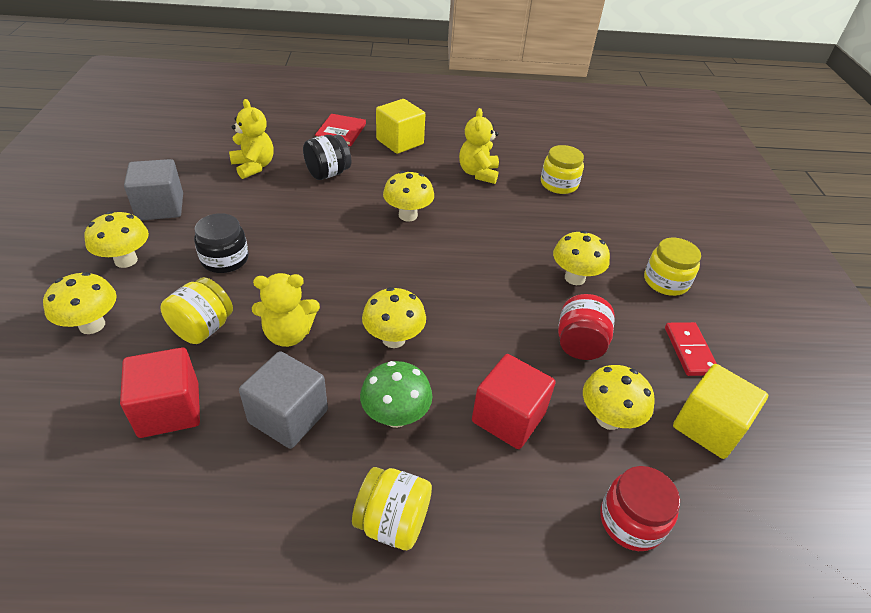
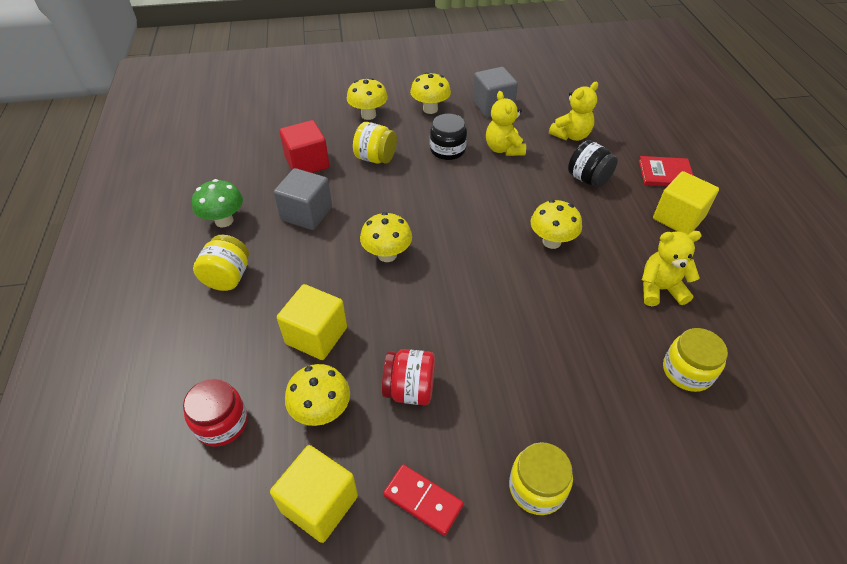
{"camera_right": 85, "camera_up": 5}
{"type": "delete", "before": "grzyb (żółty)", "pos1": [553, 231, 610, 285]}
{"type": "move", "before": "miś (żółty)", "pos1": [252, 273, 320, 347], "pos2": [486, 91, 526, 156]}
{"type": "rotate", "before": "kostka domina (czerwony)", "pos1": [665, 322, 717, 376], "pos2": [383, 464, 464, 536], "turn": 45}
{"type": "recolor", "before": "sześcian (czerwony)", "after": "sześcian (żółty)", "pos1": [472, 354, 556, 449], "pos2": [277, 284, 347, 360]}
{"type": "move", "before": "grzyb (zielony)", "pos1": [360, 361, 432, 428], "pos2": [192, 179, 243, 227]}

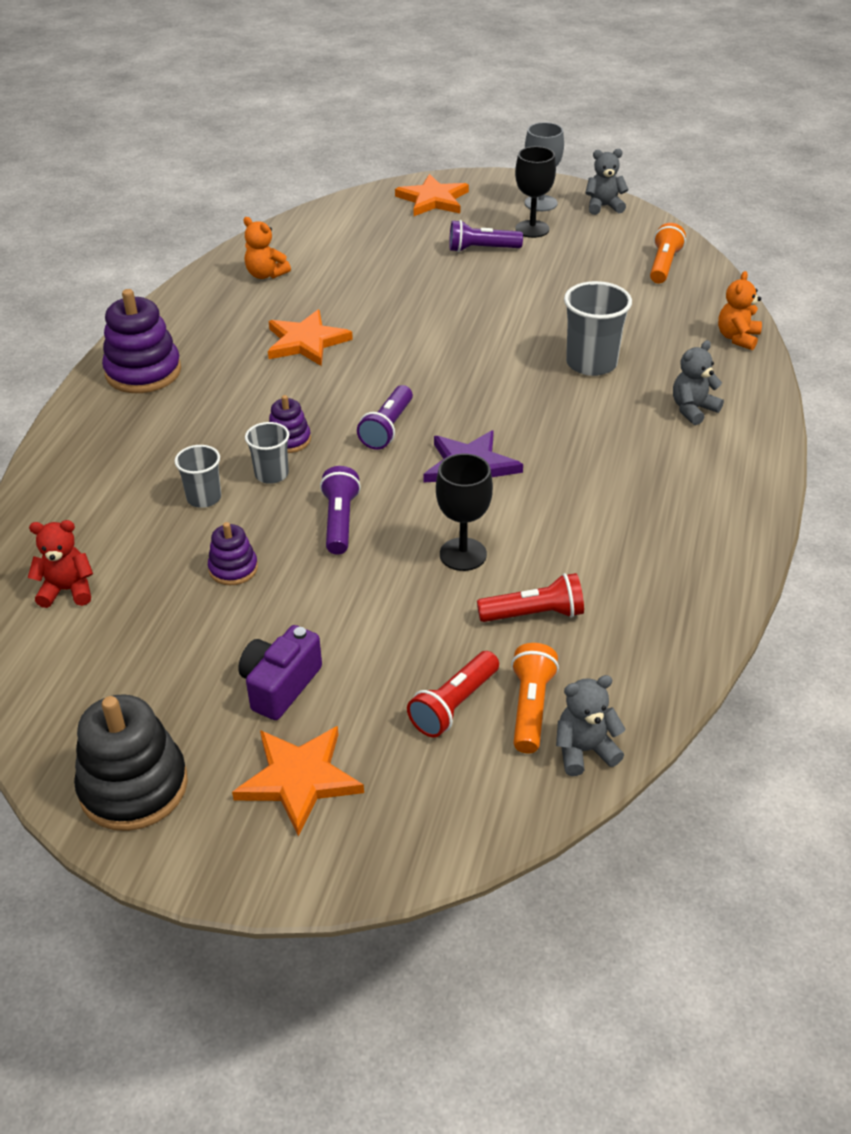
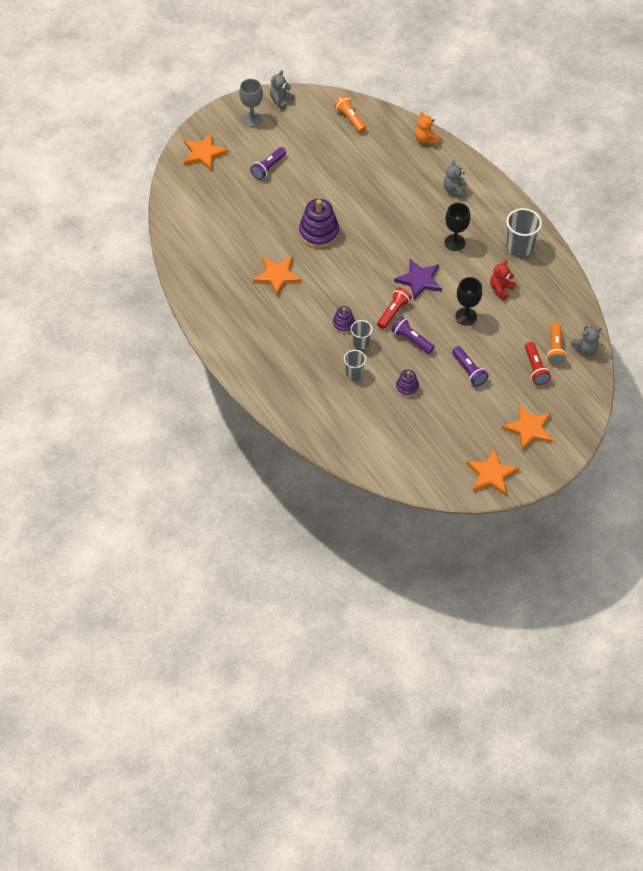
{"camera_right": -50, "camera_up": 15}
{"type": "move", "before": "kielich (czarny)", "pos1": [515, 146, 556, 238], "pos2": [444, 203, 470, 251]}
{"type": "delete", "before": "miś (pomarańczowy)", "pos1": [243, 217, 291, 279]}
{"type": "move", "before": "szklanka (szary)", "pos1": [564, 281, 632, 376], "pos2": [506, 208, 542, 257]}
{"type": "move", "before": "zabawka nakładanka (fioletowy)", "pos1": [102, 289, 181, 393], "pos2": [299, 199, 339, 248]}
{"type": "move", "before": "latarka (fioletowy)", "pos1": [357, 385, 413, 450], "pos2": [452, 346, 488, 386]}
{"type": "move", "before": "miś (czerwony)", "pos1": [28, 520, 93, 608], "pos2": [490, 260, 516, 300]}
{"type": "move", "before": "latarka (czerwony)", "pos1": [477, 573, 584, 622], "pos2": [377, 287, 412, 329]}
{"type": "delete", "before": "aparat fotograficzny (fioletowy)", "pos1": [238, 625, 322, 720]}
{"type": "rotate", "before": "latarka (pomarańczowy)", "pos1": [511, 643, 559, 753], "pos2": [547, 323, 567, 366], "turn": -135}
{"type": "rotate", "before": "miś (szary)", "pos1": [556, 675, 626, 776], "pos2": [571, 326, 602, 355], "turn": -135}
{"type": "replace", "before": "zabawka nakładanka (czarny)", "after": "gwiazda (pomarańczowy)", "pos1": [74, 694, 188, 831], "pos2": [466, 448, 519, 496]}

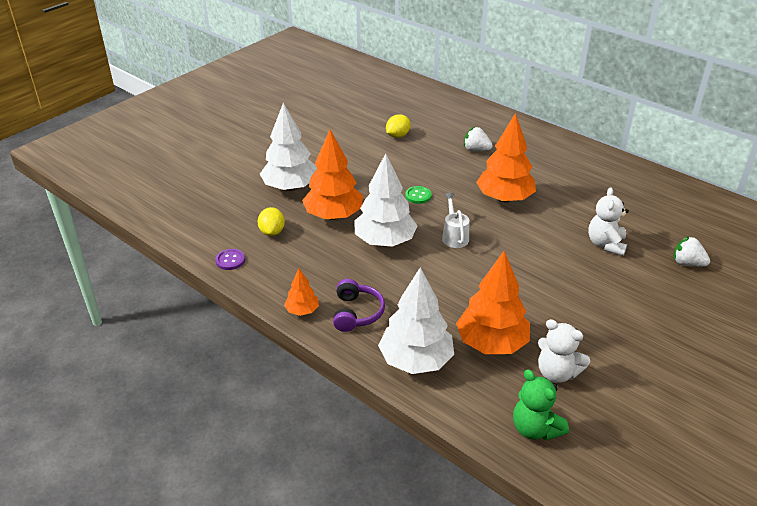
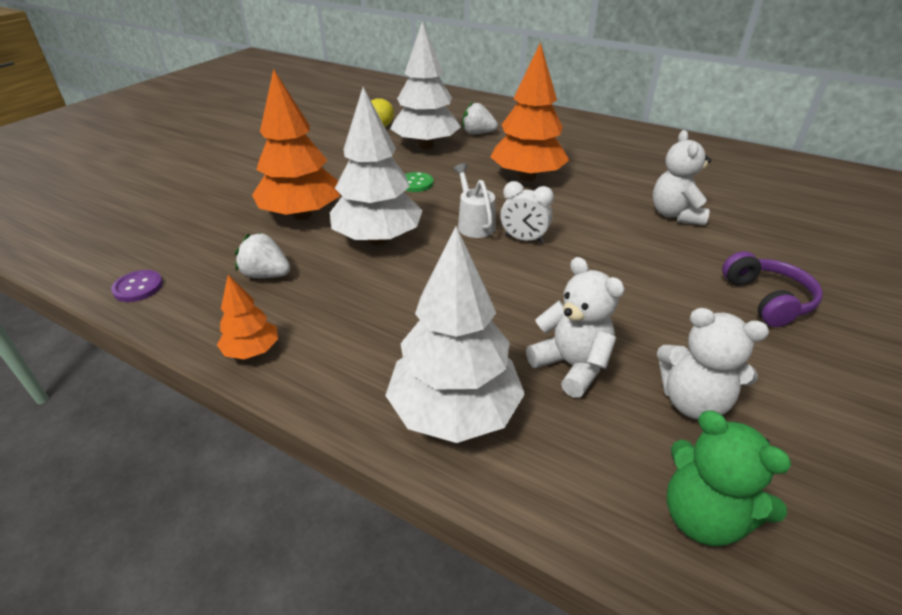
{"camera_right": -10, "camera_up": 0}
{"type": "move", "before": "drzewko (biały)", "pos1": [260, 103, 317, 191], "pos2": [390, 21, 461, 149]}
{"type": "delete", "before": "cytryna (żółty)", "pos1": [258, 207, 285, 236]}
{"type": "move", "before": "truskawka (biały)", "pos1": [674, 236, 710, 267], "pos2": [235, 232, 290, 278]}
{"type": "replace", "before": "drzewko (pomarańczowy)", "after": "miś (biały)", "pos1": [456, 251, 530, 354], "pos2": [526, 257, 625, 398]}
{"type": "move", "before": "słuchawki (fioletowy)", "pos1": [333, 279, 385, 332], "pos2": [722, 251, 823, 327]}
{"type": "insert", "after": "budzik (biały)", "pos2": [500, 181, 554, 243]}

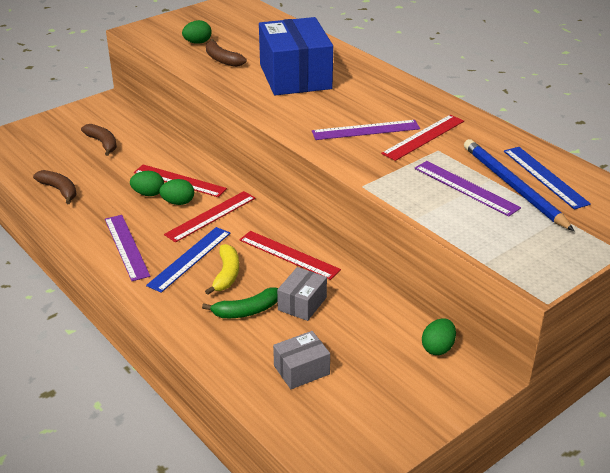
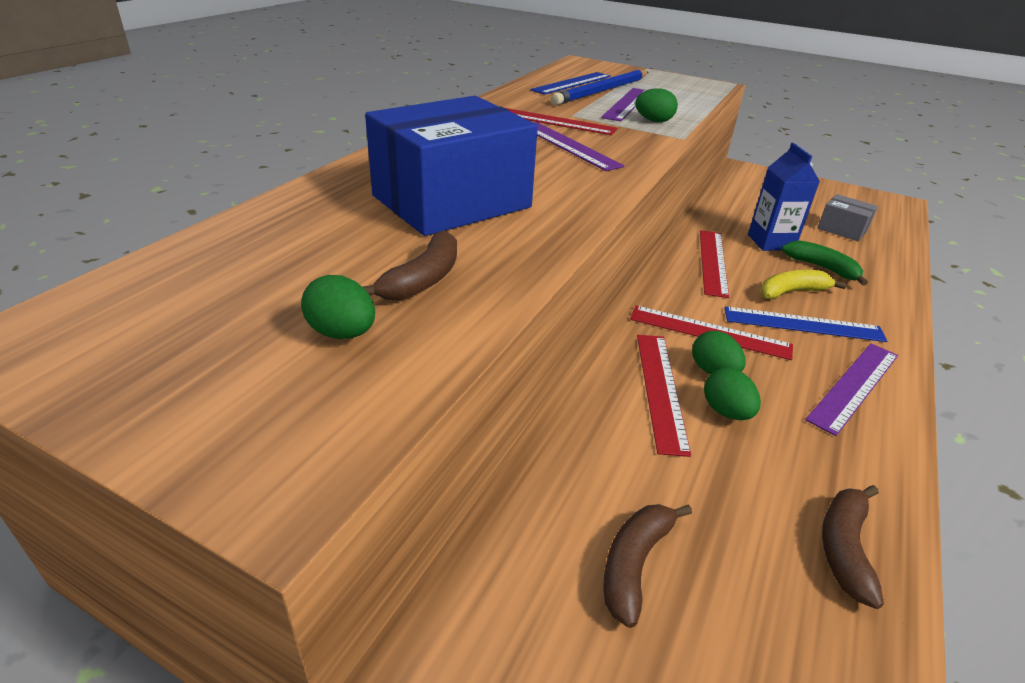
{"camera_right": -115, "camera_up": 0}
{"type": "replace", "before": "pudełko (szary)", "after": "karton mleka (niebieski)", "pos1": [277, 267, 327, 321], "pos2": [748, 143, 820, 251]}
{"type": "move", "before": "jajko (zielony)", "pos1": [422, 318, 456, 355], "pos2": [635, 88, 678, 122]}

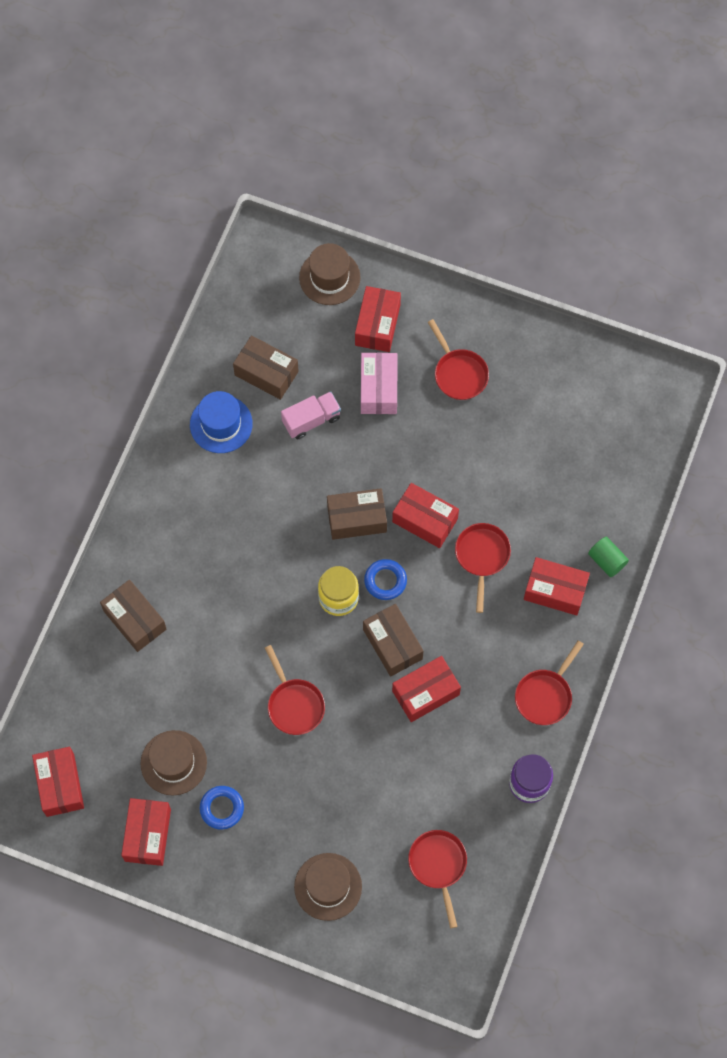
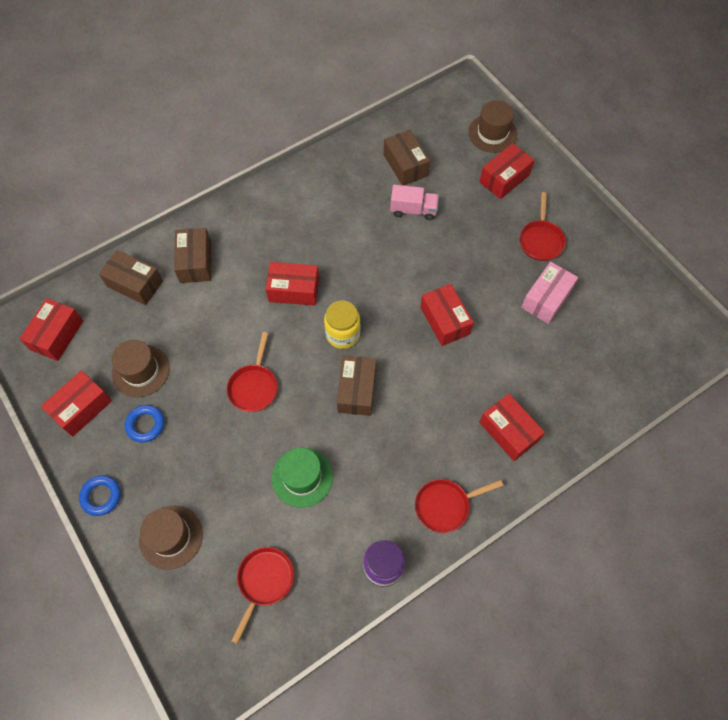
{"camera_right": 35, "camera_up": -5}
{"type": "move", "before": "pudełko (różowy)", "pos1": [361, 353, 397, 414], "pos2": [521, 262, 578, 324]}
{"type": "delete", "before": "kapelusz (niebieski)", "pos1": [190, 391, 253, 453]}
{"type": "move", "before": "pudełko (brązowy)", "pos1": [327, 488, 387, 540], "pos2": [99, 250, 163, 305]}
{"type": "delete", "before": "patelnia (czerwony)", "pos1": [455, 523, 511, 613]}
{"type": "delete", "before": "walec (zielony)", "pos1": [588, 537, 629, 577]}
{"type": "move", "before": "pierścień (niebieski)", "pos1": [364, 559, 407, 600], "pos2": [79, 475, 121, 516]}
{"type": "move", "before": "pudełko (czerwony)", "pos1": [392, 656, 461, 722], "pos2": [266, 262, 319, 306]}
{"type": "insert", "after": "kapelusz (zielony)", "pos2": [272, 448, 333, 508]}

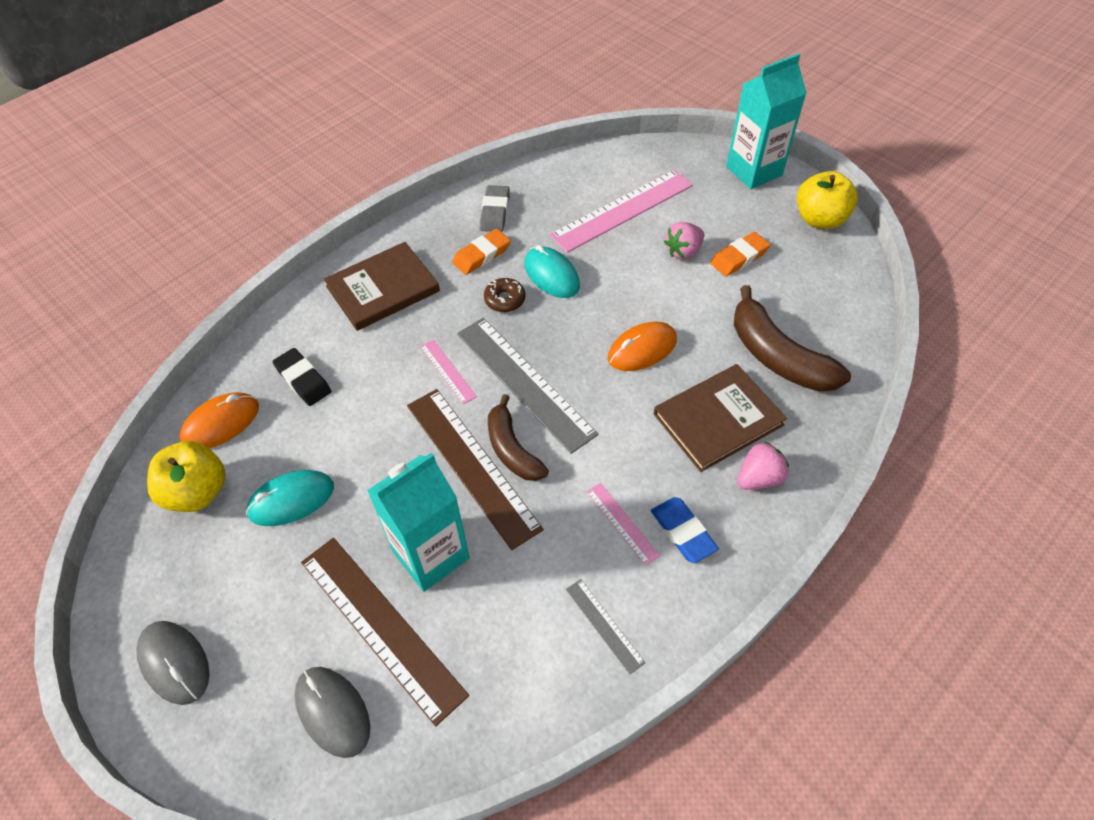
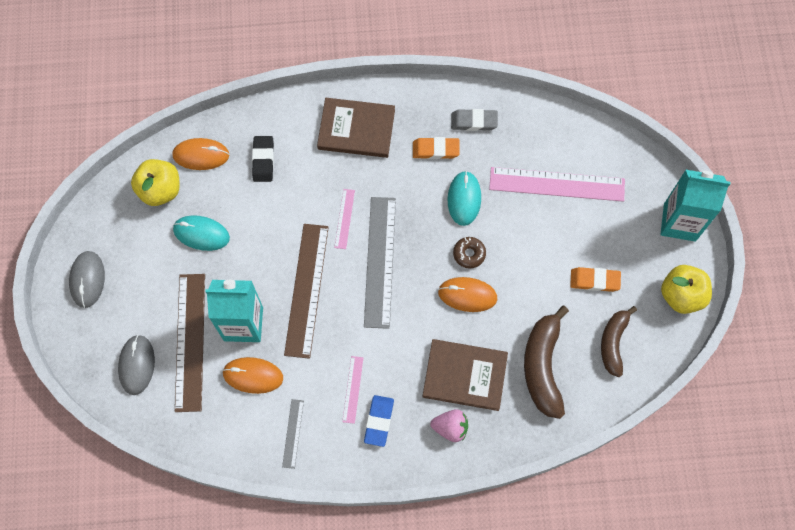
{"camera_right": 40, "camera_up": 15}
{"type": "rotate", "before": "gumka do mazania (szary)", "pos1": [480, 185, 510, 232], "pos2": [451, 109, 498, 131], "turn": 45}
{"type": "delete", "before": "truskawka (różowy)", "pos1": [664, 222, 704, 260]}
{"type": "move", "before": "donut (brązowy)", "pos1": [484, 278, 525, 312], "pos2": [453, 237, 486, 268]}
{"type": "move", "before": "banan (brązowy)", "pos1": [488, 394, 549, 481], "pos2": [601, 306, 637, 377]}
{"type": "insert", "after": "myszka (pomarańczowy)", "pos2": [222, 357, 283, 394]}

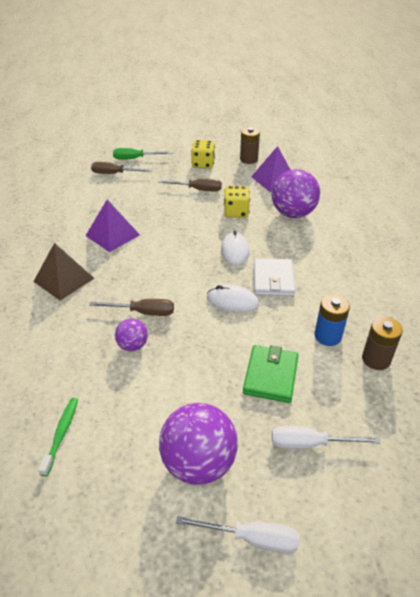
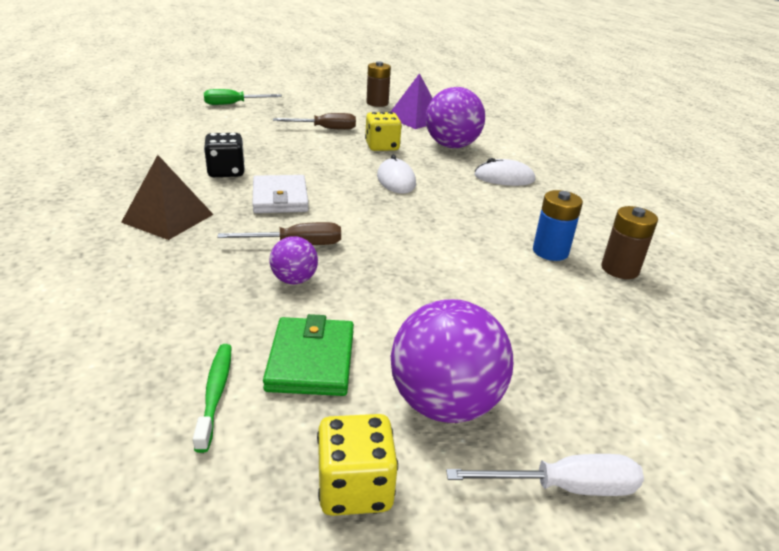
{"camera_right": -15, "camera_up": -10}
{"type": "move", "before": "kostka do gry (żółty)", "pos1": [191, 140, 215, 169], "pos2": [317, 414, 398, 516]}
{"type": "delete", "before": "śrubokręt (brązowy)", "pos1": [91, 162, 152, 174]}
{"type": "replace", "before": "piramida (fioletowy)", "after": "kostka do gry (czarny)", "pos1": [86, 200, 140, 252], "pos2": [204, 133, 245, 177]}
{"type": "move", "before": "portfel (biały)", "pos1": [254, 258, 296, 296], "pos2": [252, 175, 309, 213]}
{"type": "move", "before": "myszka (biały)", "pos1": [207, 284, 259, 313], "pos2": [474, 158, 535, 186]}
{"type": "move", "before": "portfel (zielony)", "pos1": [243, 345, 298, 403], "pos2": [263, 314, 354, 396]}
{"type": "delete", "before": "śrubokręt (biały)", "pos1": [272, 426, 381, 449]}

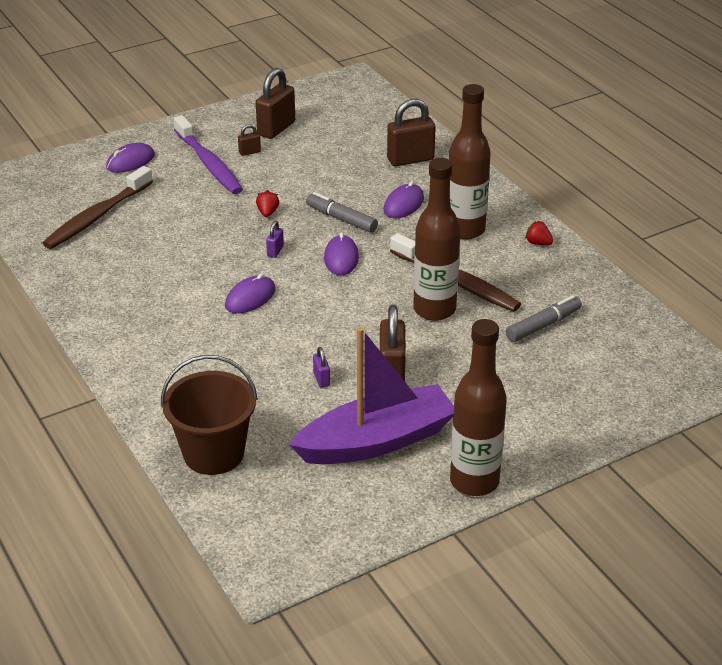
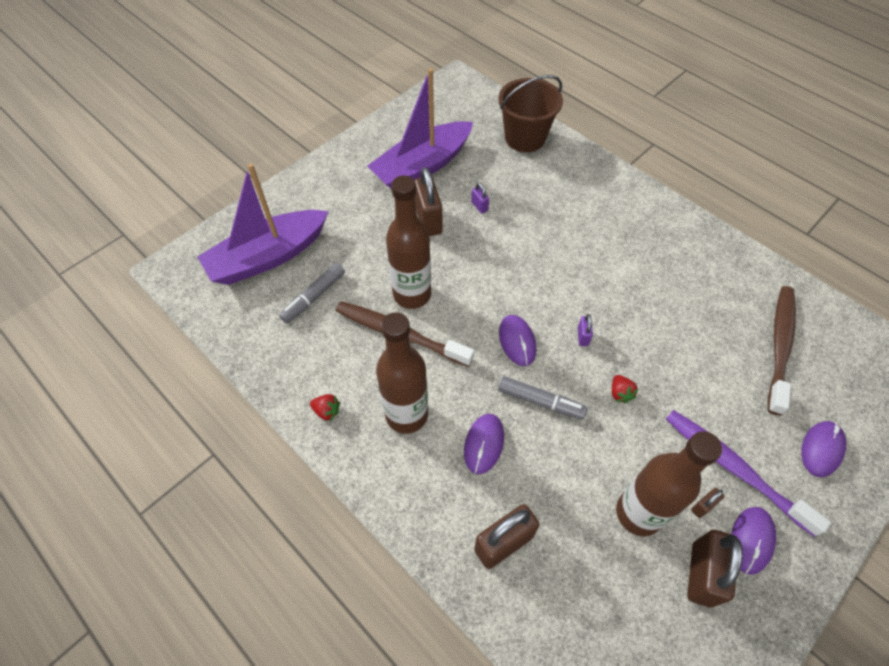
{"camera_right": 165, "camera_up": 20}
{"type": "move", "before": "myszka (fioletowy)", "pos1": [225, 273, 276, 314], "pos2": [731, 507, 776, 575]}
{"type": "move", "before": "butelka (brązowy)", "pos1": [450, 319, 507, 496], "pos2": [616, 431, 722, 536]}
{"type": "insert", "after": "łódka (fioletowy)", "pos2": [197, 163, 328, 285]}

